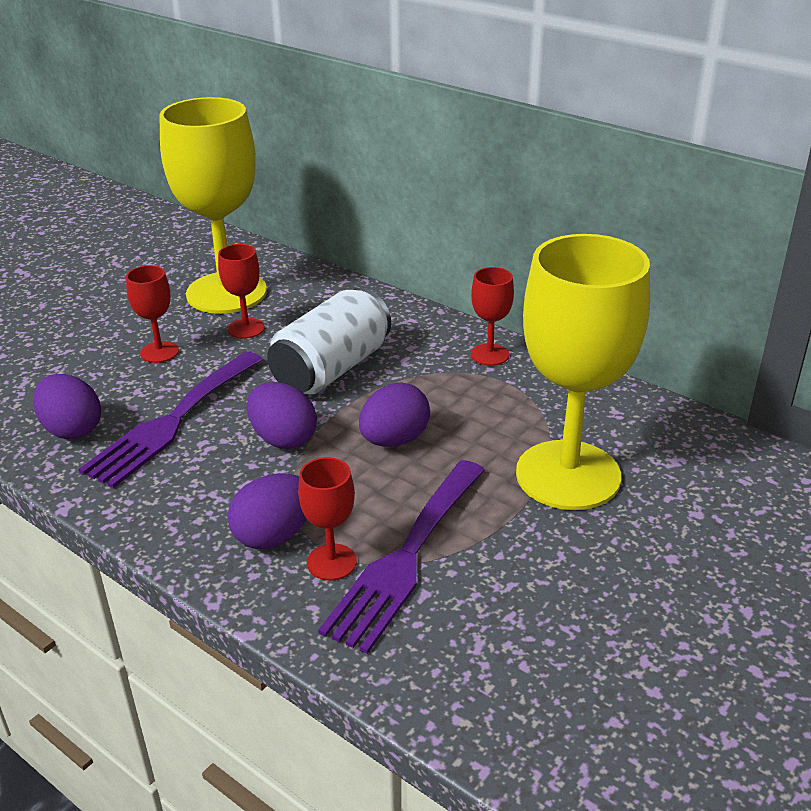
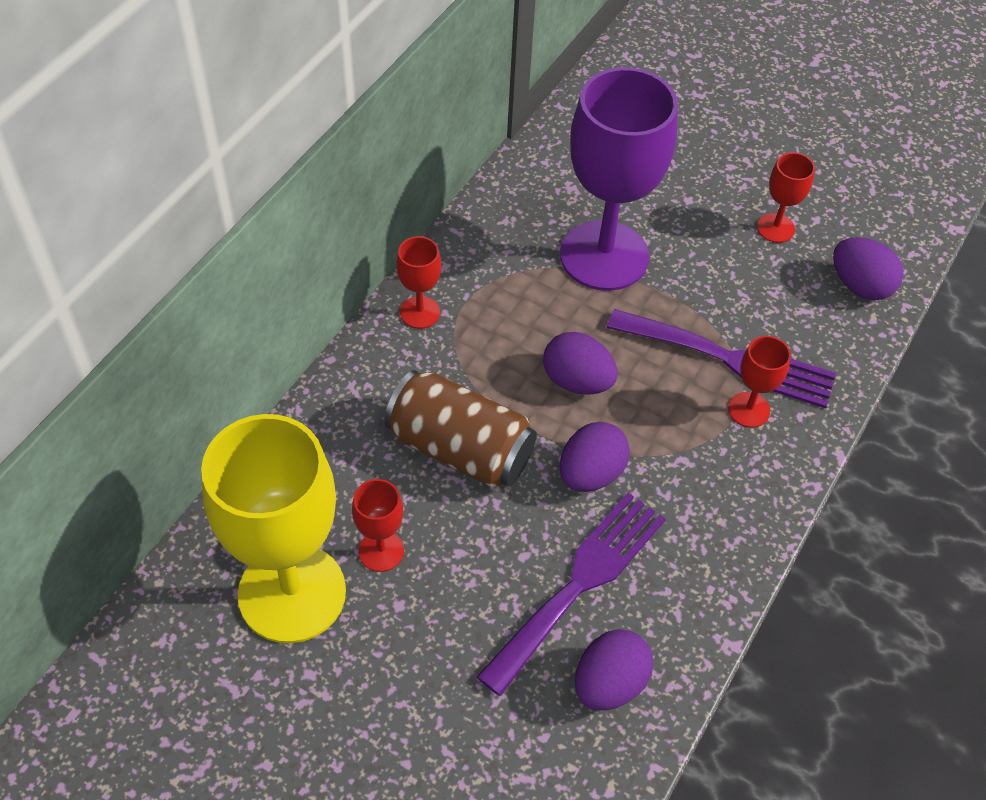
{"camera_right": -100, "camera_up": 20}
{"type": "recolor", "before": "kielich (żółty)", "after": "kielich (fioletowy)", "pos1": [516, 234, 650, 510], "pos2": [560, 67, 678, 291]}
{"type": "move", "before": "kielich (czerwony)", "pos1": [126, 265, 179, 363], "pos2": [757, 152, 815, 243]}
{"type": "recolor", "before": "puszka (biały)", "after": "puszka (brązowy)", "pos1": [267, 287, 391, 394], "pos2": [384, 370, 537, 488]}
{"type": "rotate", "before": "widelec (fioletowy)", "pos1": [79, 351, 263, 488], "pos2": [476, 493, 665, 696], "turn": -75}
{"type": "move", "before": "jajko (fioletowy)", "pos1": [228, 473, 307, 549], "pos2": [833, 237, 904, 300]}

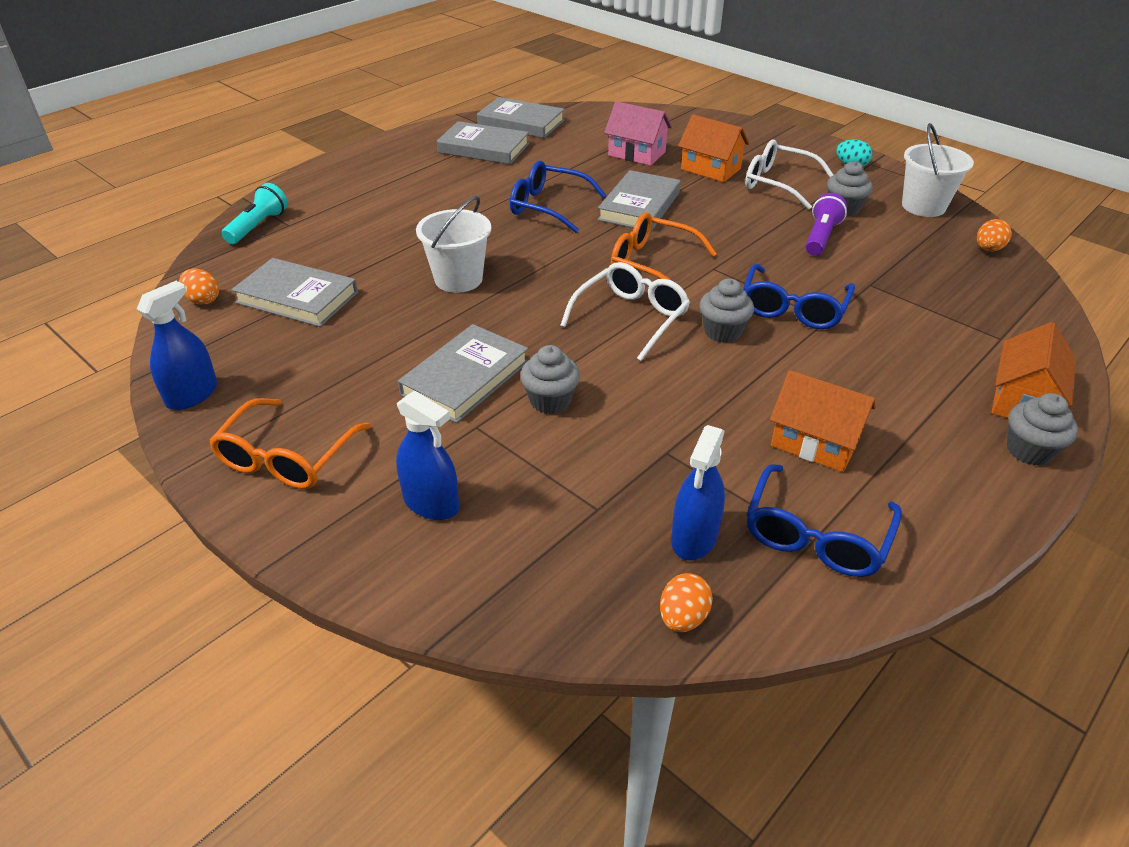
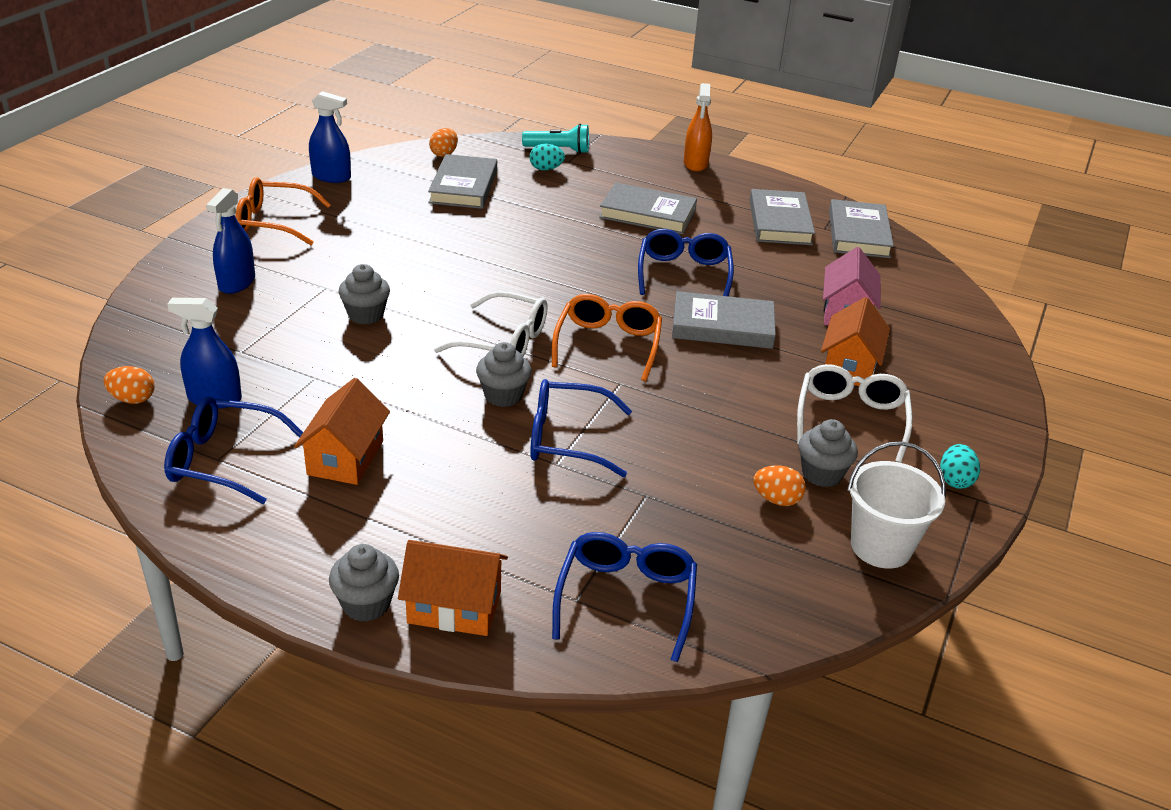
{"camera_right": 70, "camera_up": -5}
{"type": "delete", "before": "latarka (fioletowy)", "pos1": [805, 193, 847, 256]}
{"type": "delete", "before": "wiadro (biały)", "pos1": [416, 196, 491, 293]}
{"type": "move", "before": "jajko (pomarańczowy)", "pos1": [977, 219, 1012, 252], "pos2": [753, 465, 806, 506]}
{"type": "move", "before": "książka (szary)", "pos1": [398, 324, 528, 423], "pos2": [599, 183, 697, 234]}
{"type": "insert", "after": "spryskiwacz (pomarańczowy)", "pos2": [684, 83, 712, 172]}
{"type": "insert", "after": "jajko (turkusowy)", "pos2": [530, 144, 565, 171]}
{"type": "insert", "after": "okulary (niebieski)", "pos2": [552, 532, 697, 662]}

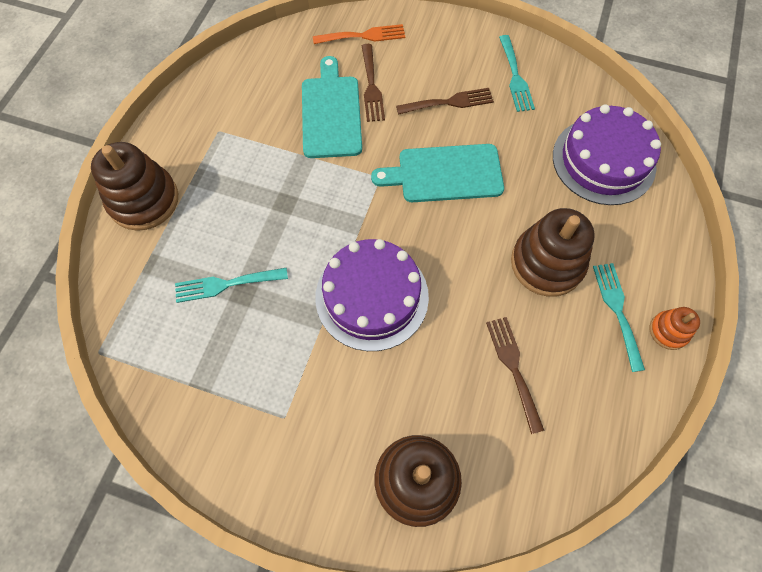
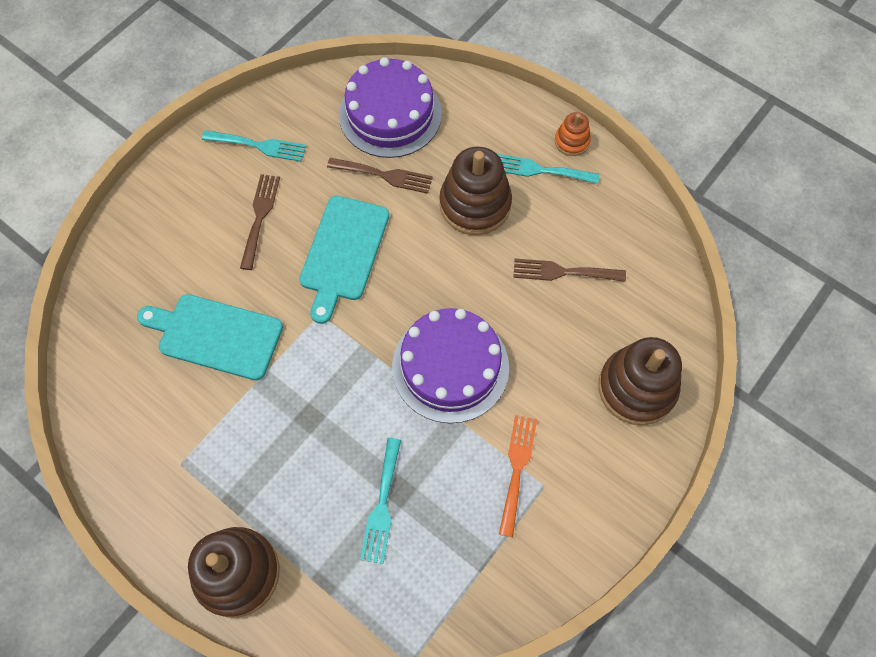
{"camera_right": -70, "camera_up": 0}
{"type": "move", "before": "widelec (pomarańczowy)", "pos1": [313, 24, 405, 44], "pos2": [499, 415, 537, 537]}
{"type": "move", "before": "widelec (brązowy)", "pos1": [362, 44, 385, 122], "pos2": [327, 158, 433, 194]}

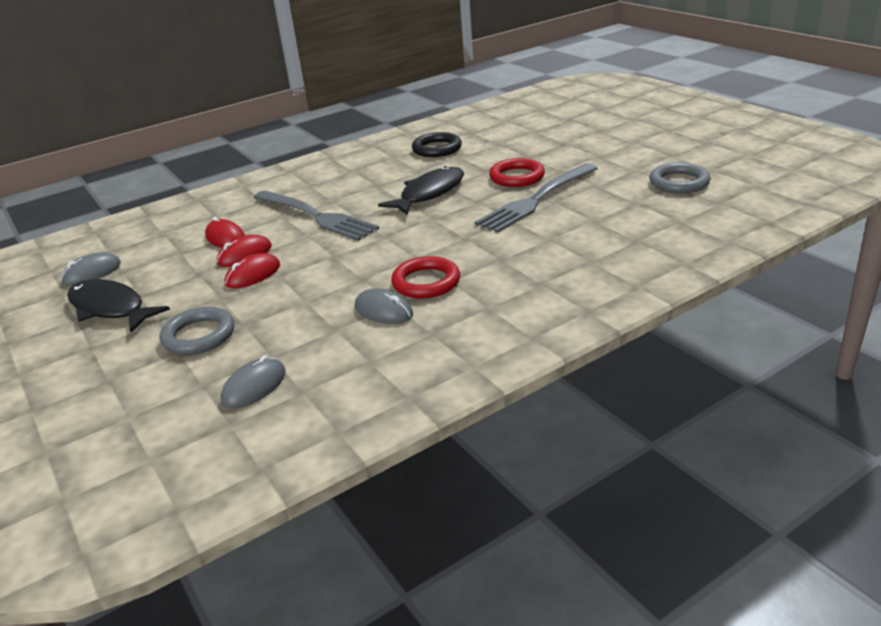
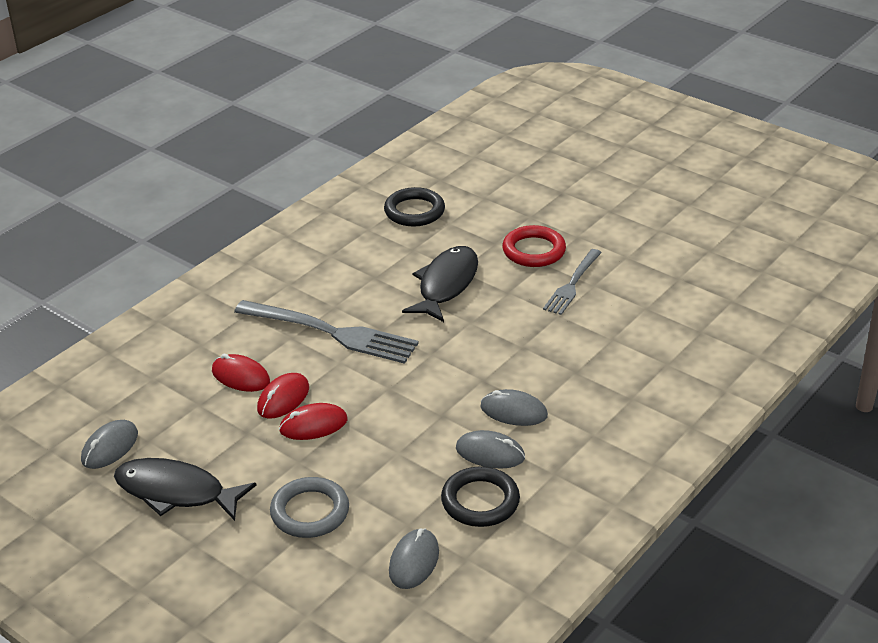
{"camera_right": -20, "camera_up": 5}
{"type": "delete", "before": "pierścień (szary)", "pos1": [649, 163, 711, 194]}
{"type": "resize", "before": "widelec (szary)", "pos1": [475, 164, 598, 233], "pos2": [543, 249, 602, 315], "scale": 0.6}
{"type": "rotate", "before": "myszka (czerwony)", "pos1": [225, 253, 280, 288], "pos2": [279, 403, 348, 440], "turn": 45}
{"type": "replace", "before": "pierścień (czerwony)", "after": "myszka (szary)", "pos1": [391, 256, 460, 298], "pos2": [480, 389, 548, 426]}
{"type": "insert", "after": "pierścień (czarny)", "pos2": [441, 466, 520, 527]}

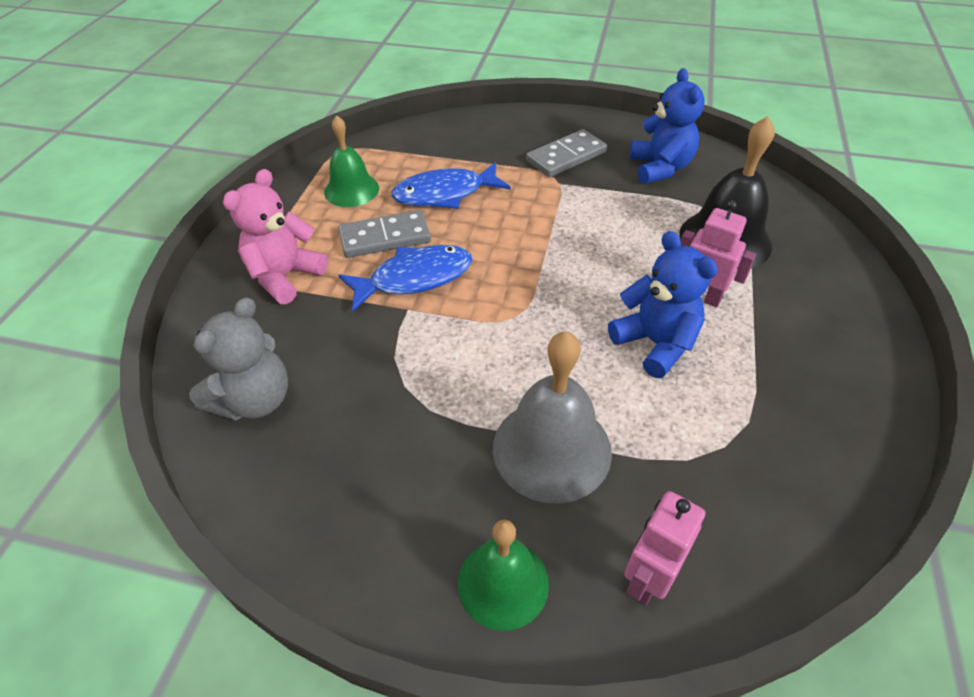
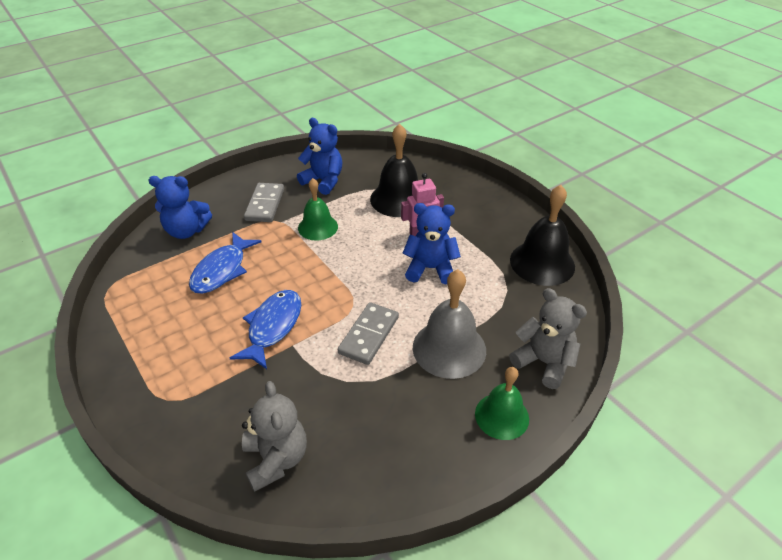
{"camera_right": -50, "camera_up": -5}
{"type": "move", "before": "dzwonek (zielony)", "pos1": [324, 115, 379, 207], "pos2": [298, 178, 338, 241]}
{"type": "delete", "before": "miś (różowy)", "pos1": [223, 169, 328, 304]}
{"type": "move", "before": "kostka domina (szary)", "pos1": [339, 210, 431, 258], "pos2": [338, 302, 399, 365]}
{"type": "replace", "before": "robot (różowy)", "after": "miś (szary)", "pos1": [625, 491, 706, 605], "pos2": [509, 288, 587, 389]}
{"type": "insert", "after": "miś (niebieski)", "pos2": [148, 176, 212, 239]}
{"type": "insert", "after": "dzwonek (czarny)", "pos2": [510, 185, 575, 286]}

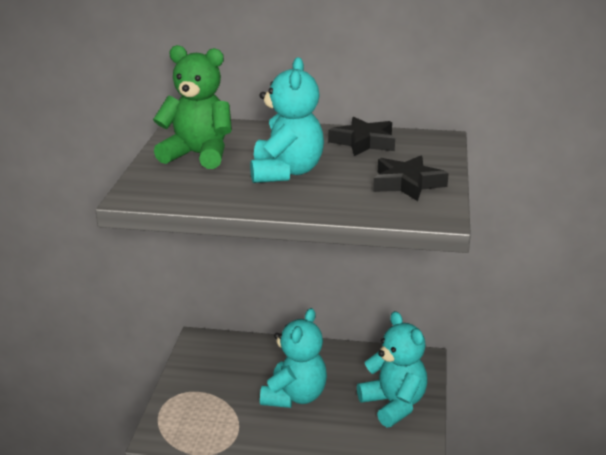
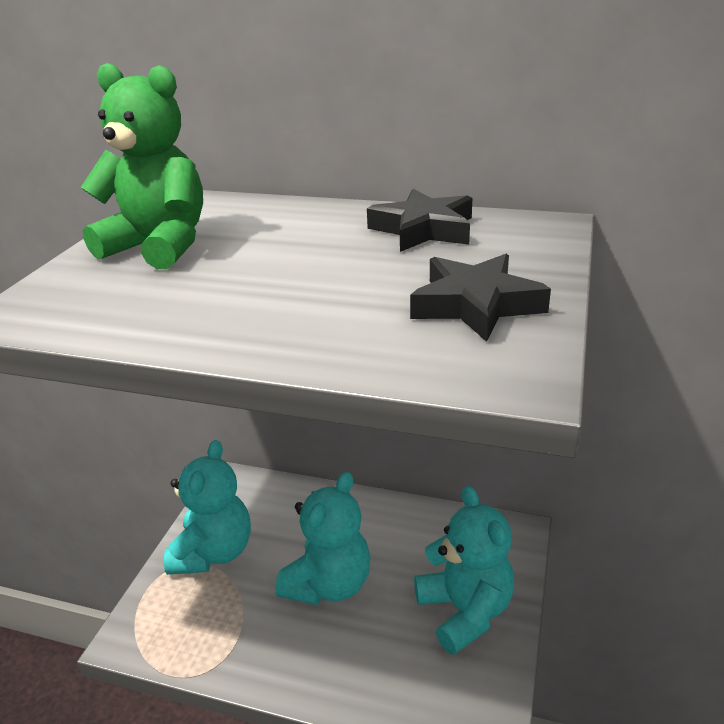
{"camera_right": 10, "camera_up": 5}
{"type": "move", "before": "miś (turkusowy)", "pos1": [250, 57, 324, 183], "pos2": [164, 440, 251, 575]}

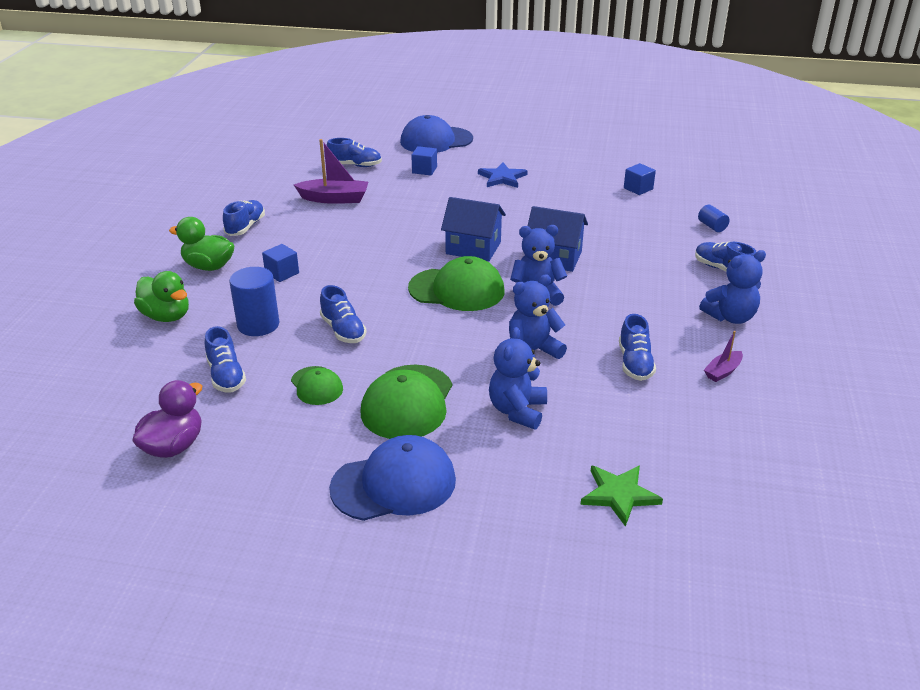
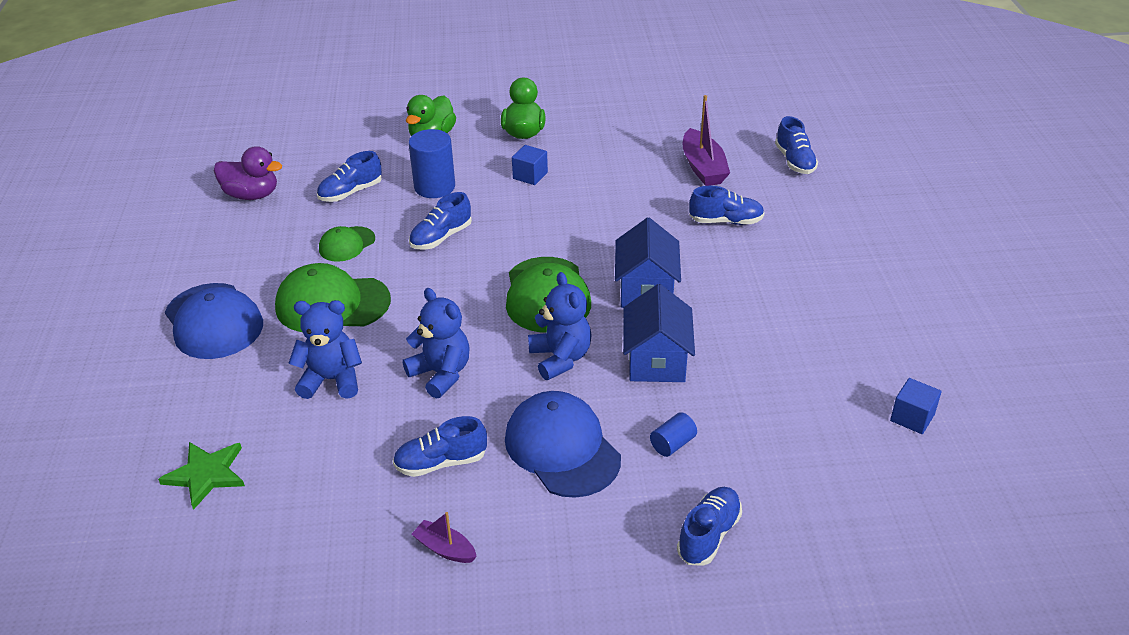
{"camera_right": 75, "camera_up": 5}
{"type": "move", "before": "czapka (niebieski)", "pos1": [400, 115, 473, 153], "pos2": [505, 391, 621, 498]}
{"type": "delete", "before": "sześcian (niebieski)", "pos1": [411, 146, 437, 175]}
{"type": "delete", "before": "gwiazda (niebieski)", "pos1": [478, 162, 528, 188]}
{"type": "move", "before": "but (niebieski)", "pos1": [223, 200, 265, 236], "pos2": [689, 186, 765, 225]}
{"type": "move", "before": "walec (niebieski)", "pos1": [698, 205, 729, 232], "pos2": [650, 412, 697, 457]}
{"type": "delete", "before": "miś (niebieski)", "pos1": [699, 250, 766, 324]}

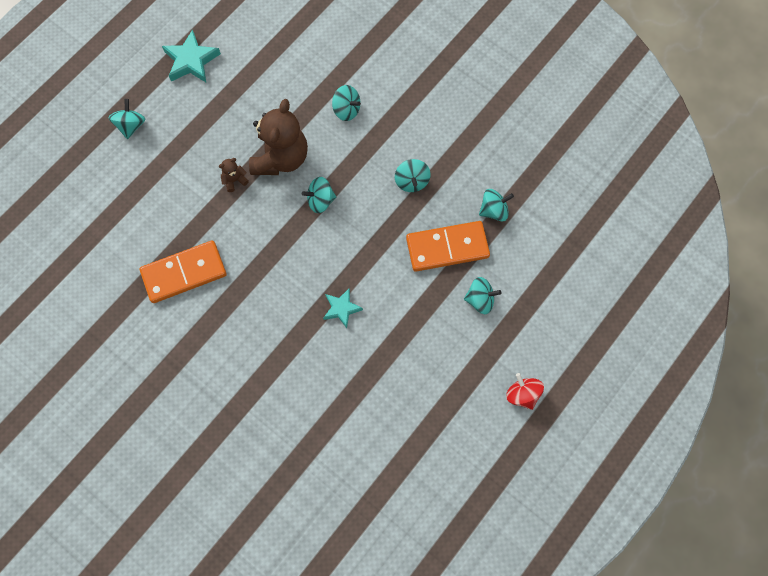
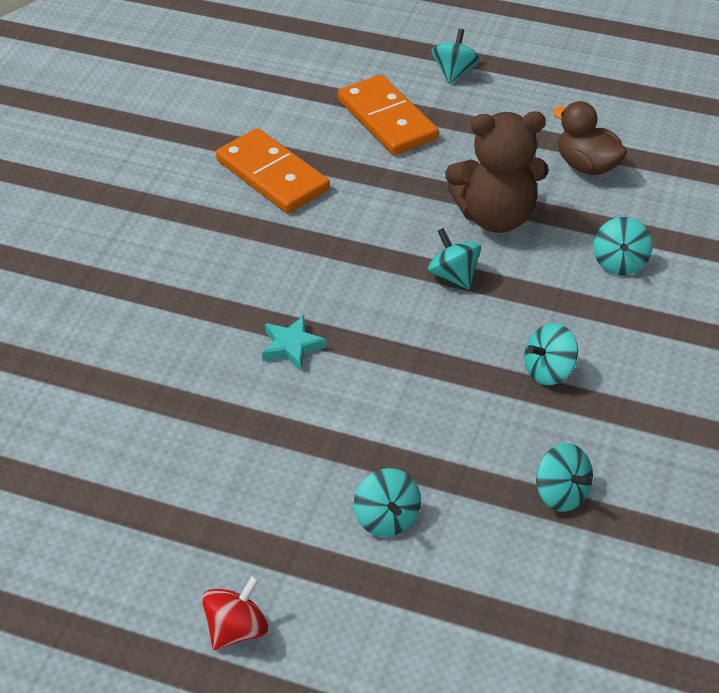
{"camera_right": 70, "camera_up": -25}
{"type": "delete", "before": "gwiazda (turkusowy)", "pos1": [162, 29, 221, 82]}
{"type": "rotate", "before": "bączek (turkusowy)", "pos1": [109, 99, 145, 139], "pos2": [432, 29, 480, 84], "turn": -60}
{"type": "delete", "before": "miś (brązowy)", "pos1": [219, 158, 249, 192]}
{"type": "move", "before": "kostka domina (pomarańczowy)", "pos1": [406, 221, 490, 272], "pos2": [338, 75, 439, 155]}
{"type": "insert", "after": "kaczka (brązowy)", "pos2": [553, 101, 627, 175]}

